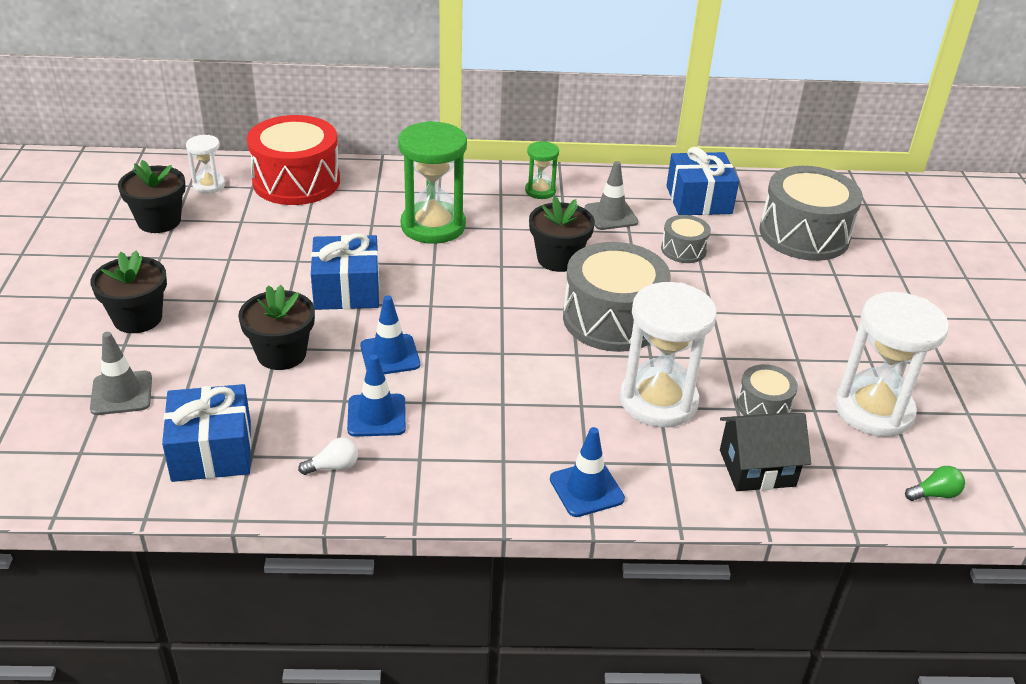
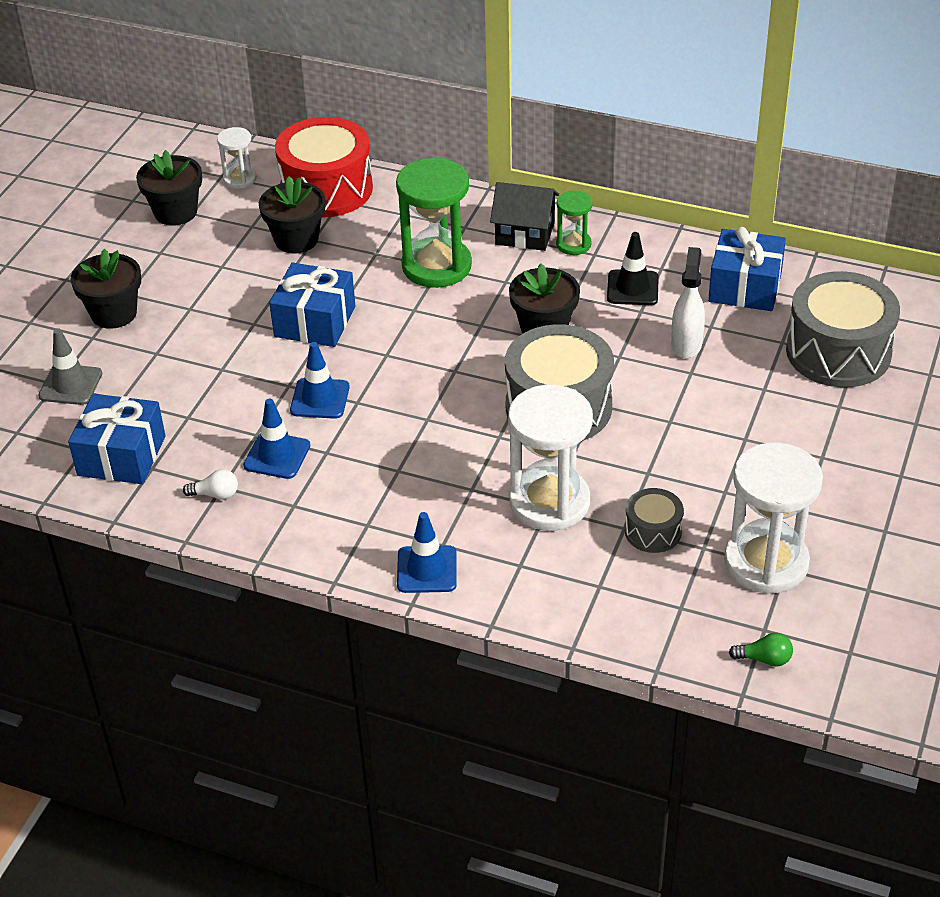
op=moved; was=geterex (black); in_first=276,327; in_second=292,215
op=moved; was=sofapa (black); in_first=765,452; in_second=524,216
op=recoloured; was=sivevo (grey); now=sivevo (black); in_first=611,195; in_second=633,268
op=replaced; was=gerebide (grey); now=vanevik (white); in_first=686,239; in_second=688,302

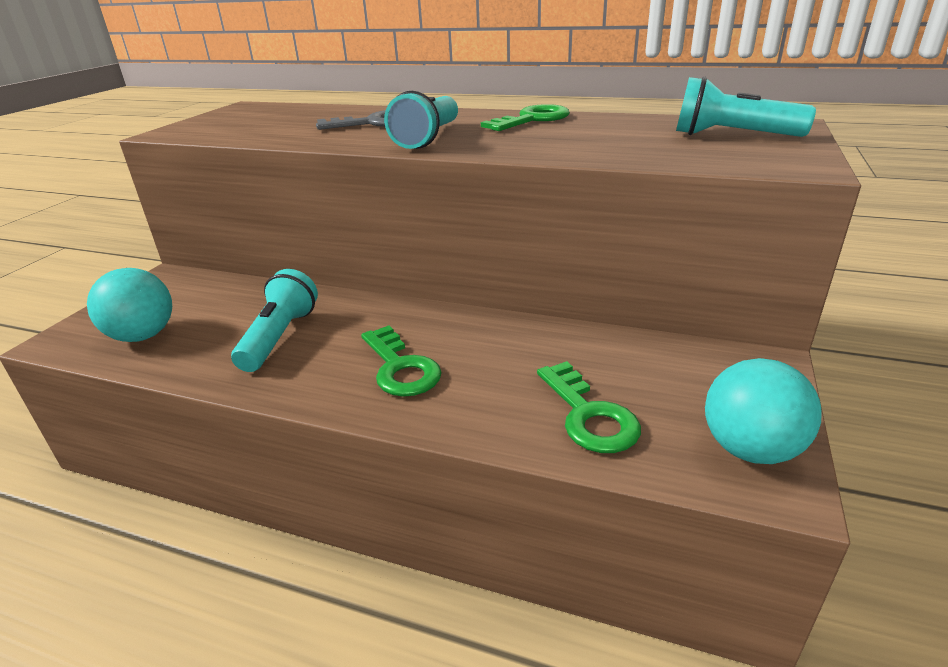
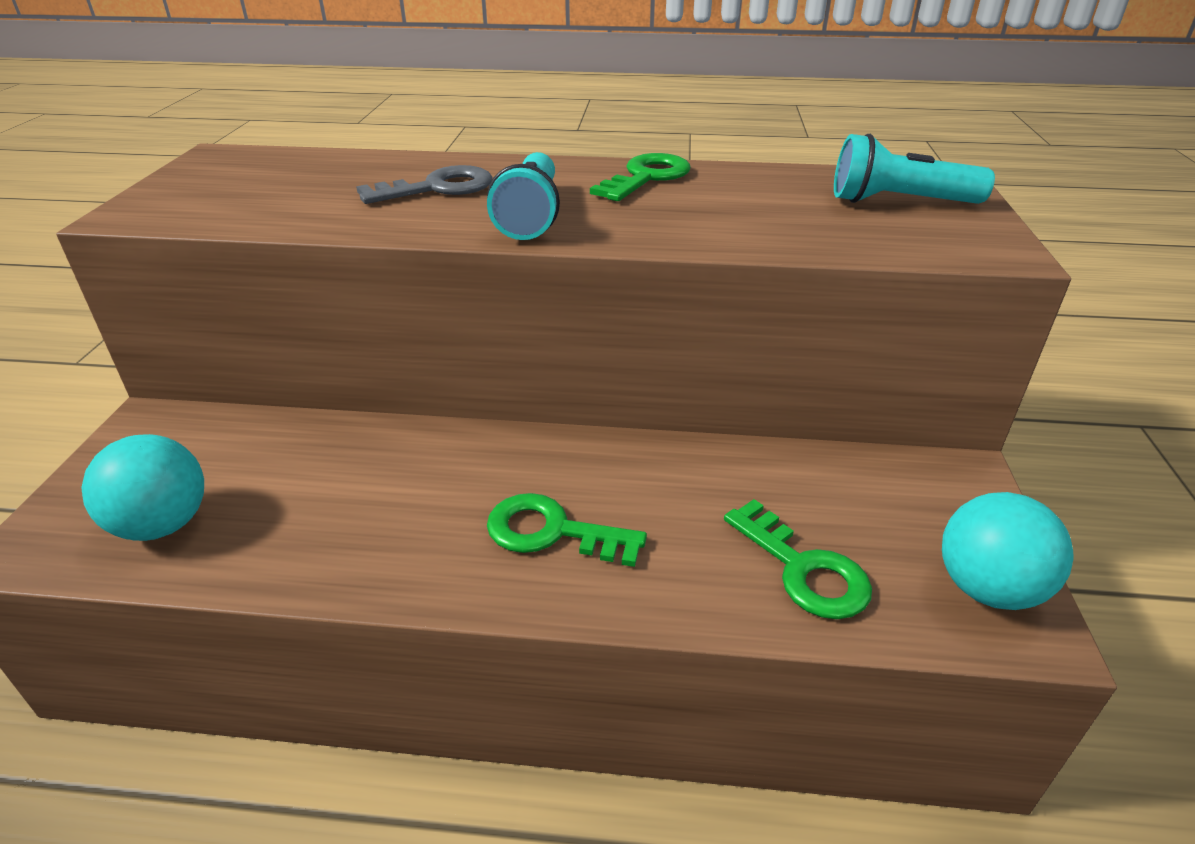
op=turned; was=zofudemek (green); in_first=401,361; in_second=567,530; clockwise=150
op=removed; was=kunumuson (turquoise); in_first=274,320

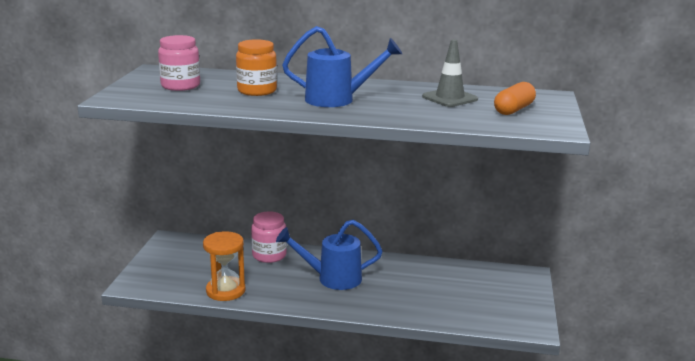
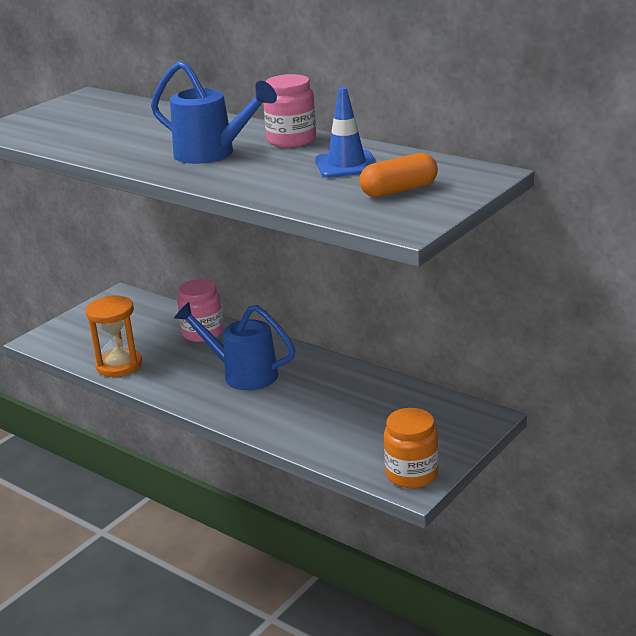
op=moved; was=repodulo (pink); in_first=179,63; in_second=289,111
op=recoloured; was=sivevo (grey); now=sivevo (blue); in_first=450,73; in_second=346,132
op=moved; was=repodulo (orange); in_first=256,67; in_second=411,448

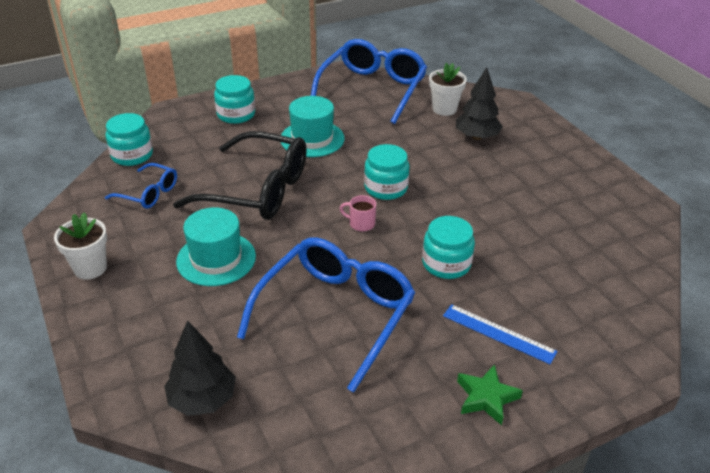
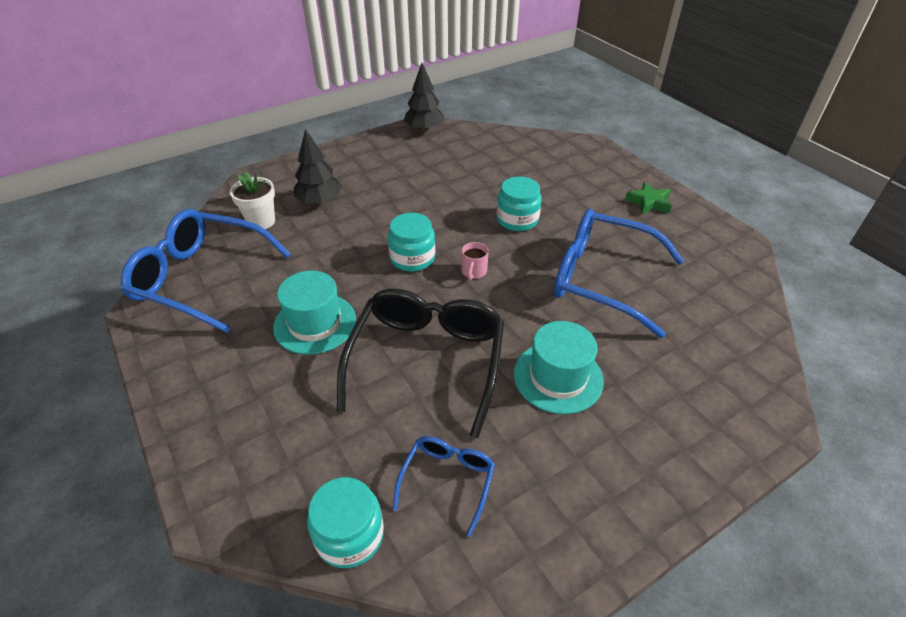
op=moved; was=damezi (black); in_first=200,368; in_second=424,97
op=removed; was=geterex (white); in_first=80,246
op=removed; was=repodulo (turquoise); in_first=234,99
op=removed; was=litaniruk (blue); in_first=500,334

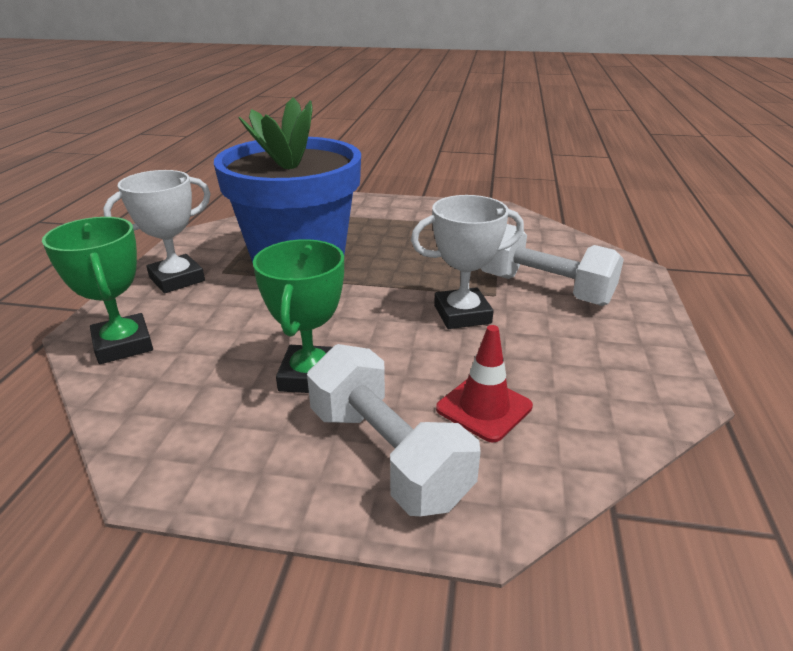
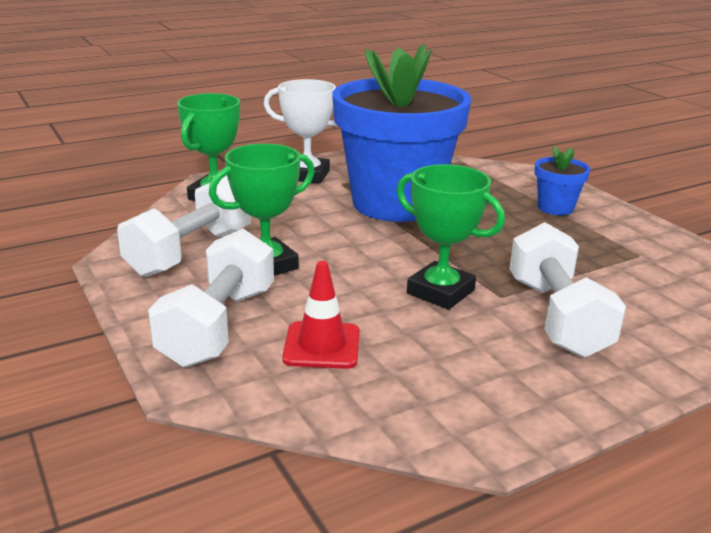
op=added; now=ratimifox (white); in_second=184,226
op=recoloured; was=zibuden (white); now=zibuden (green); in_first=467,262; in_second=451,236
op=added; now=geterex (blue); in_second=562,180

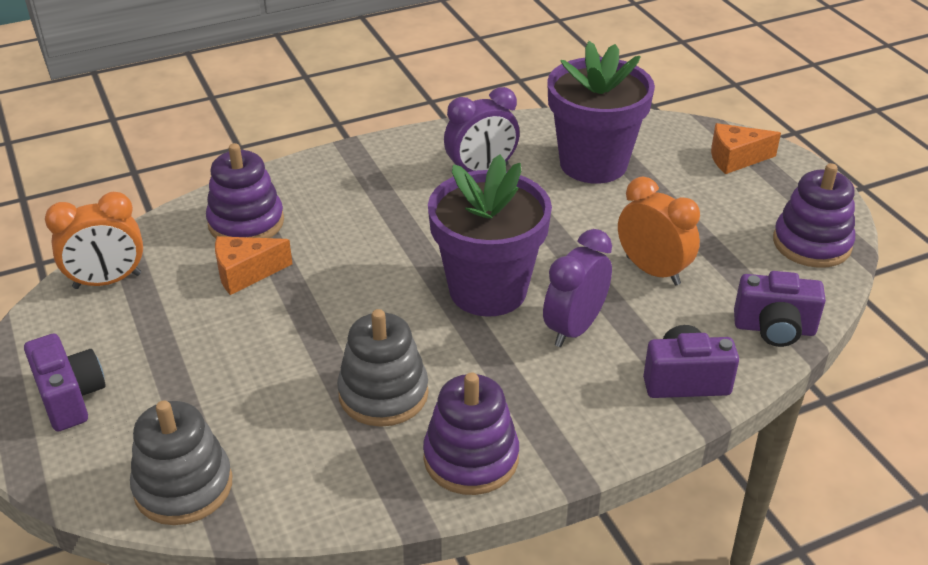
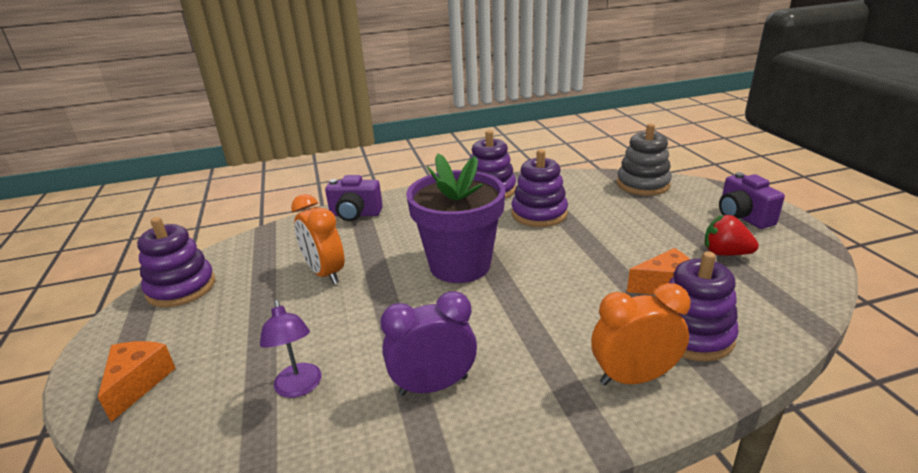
op=turned; was=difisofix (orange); in_first=746,148; in_second=136,381; clockwise=-90
op=replaced; was=geterex (purple); now=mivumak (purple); in_first=601,112; in_second=291,349
op=recoloured; was=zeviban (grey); now=zeviban (purple); in_first=383,368; in_second=539,188
op=moved; was=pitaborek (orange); in_first=94,240; in_second=640,334
op=added; now=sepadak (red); in_second=731,235
op=removed; was=pitaborek (purple); in_first=577,288
op=removed; was=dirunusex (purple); in_first=780,309

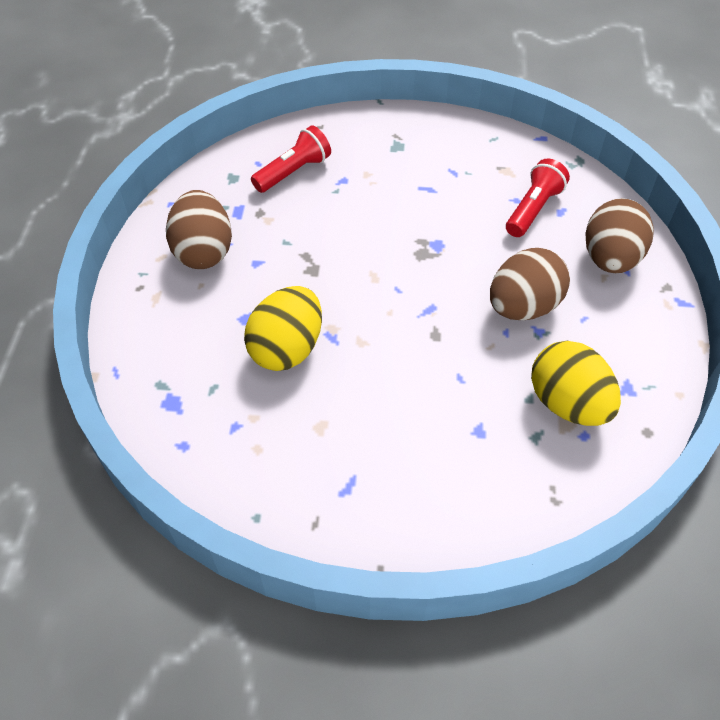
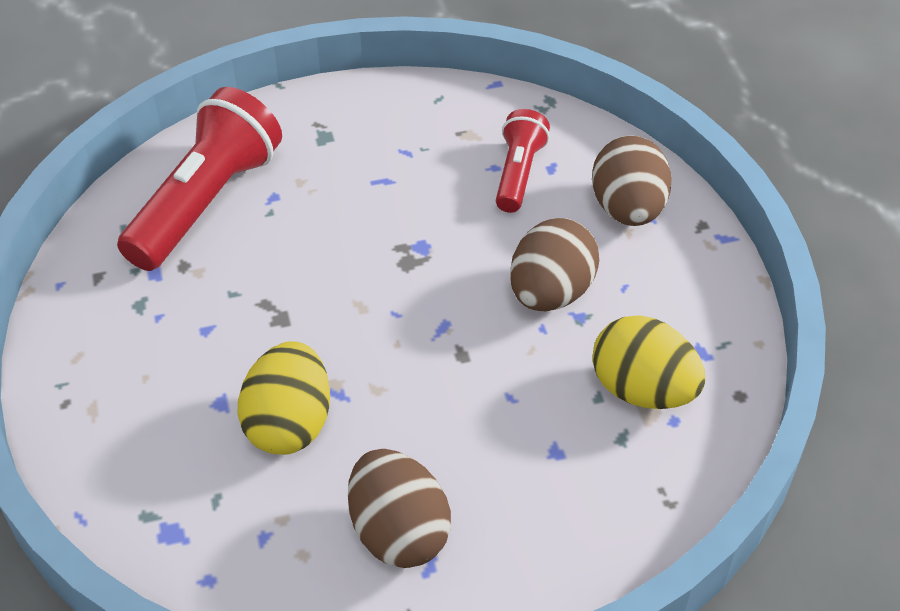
op=resized; was=kunumuson (red); in_first=291,159; in_second=199,179; ratio=1.79
op=moved; was=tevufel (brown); in_first=199,229; in_second=399,508

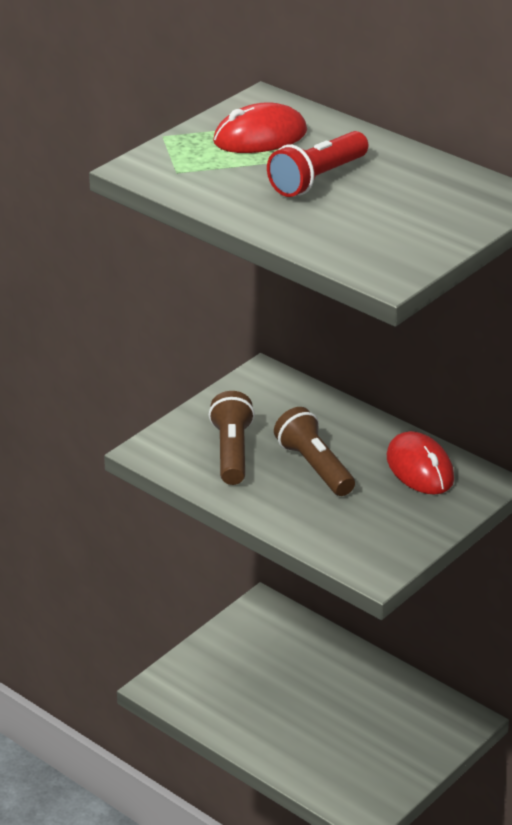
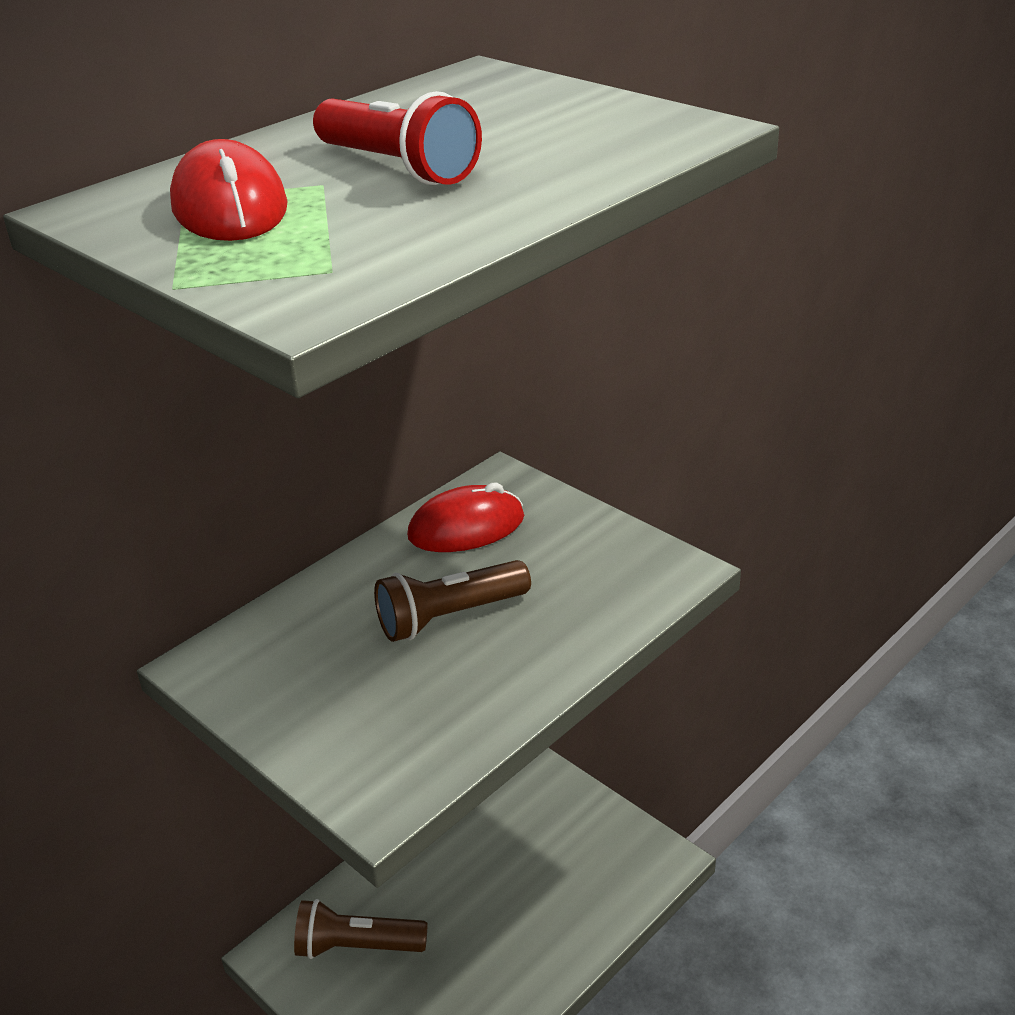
op=moved; was=kunumuson (brown); in_first=232,438; in_second=361,929

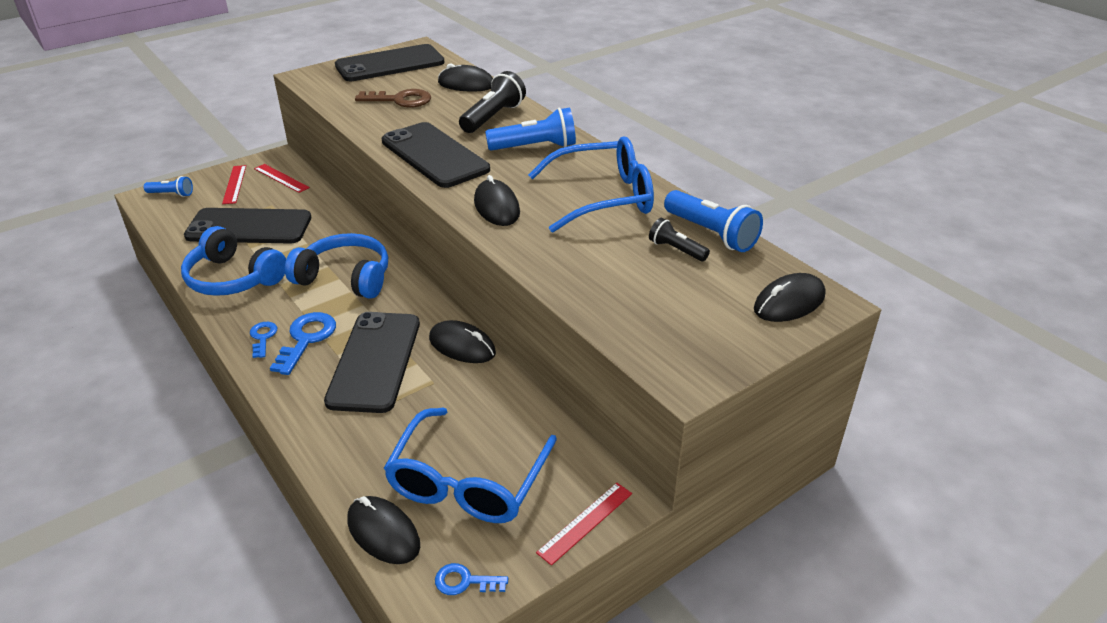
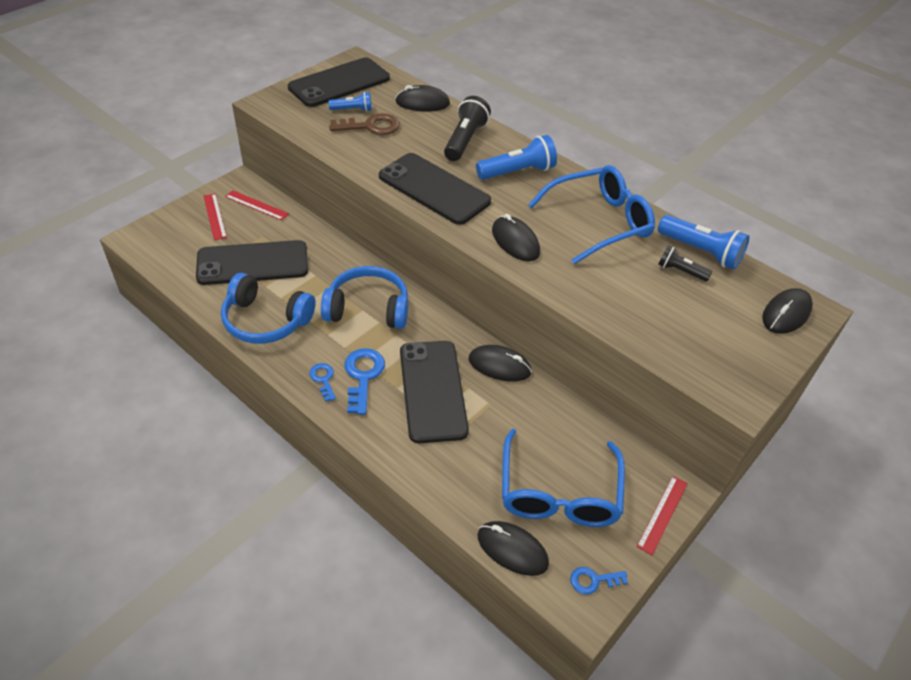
op=moved; was=kunumuson (blue); in_first=168,186; in_second=350,101

